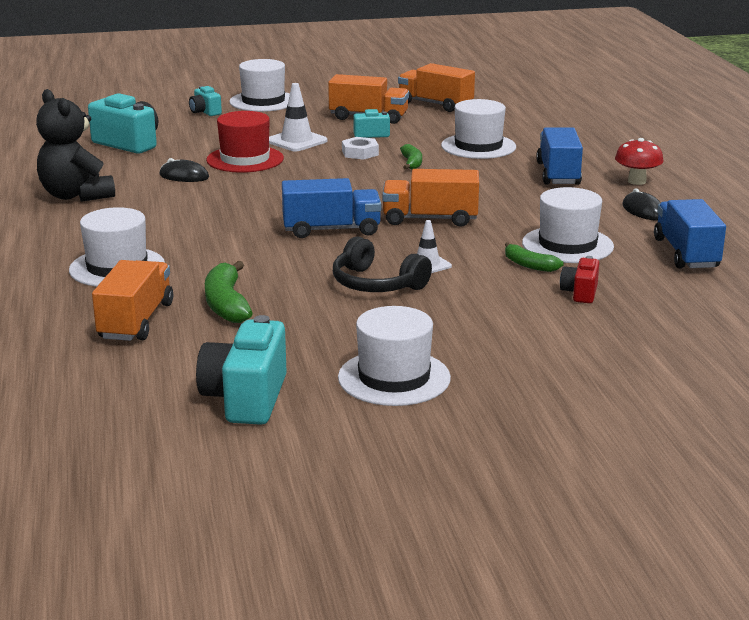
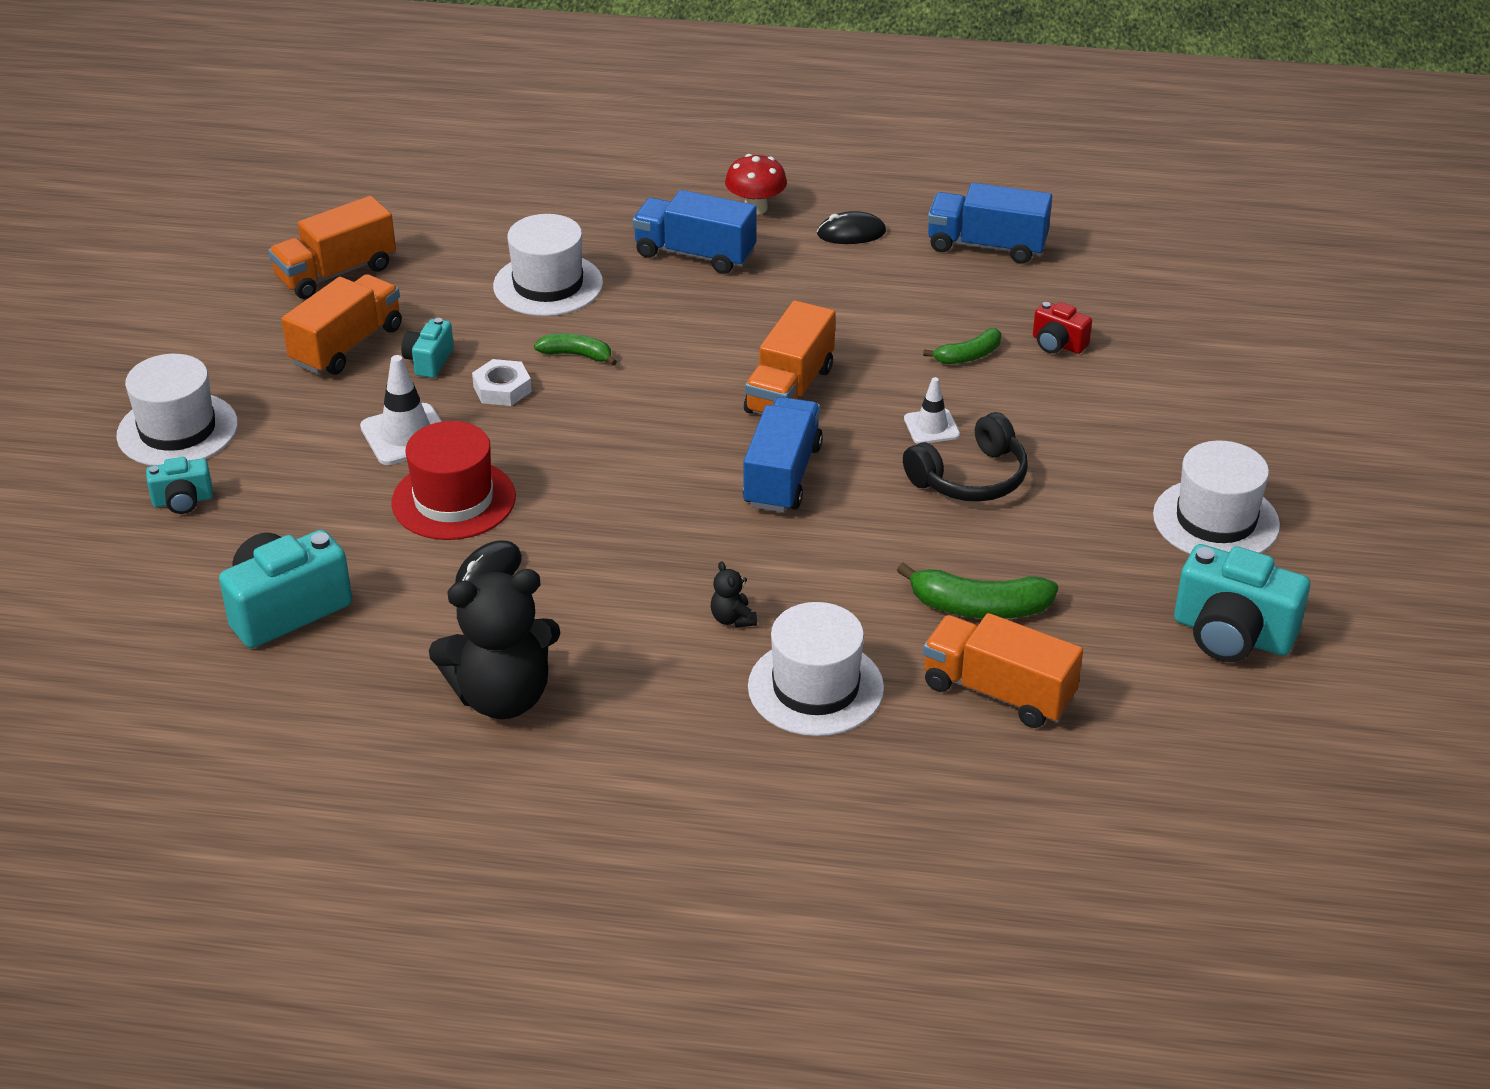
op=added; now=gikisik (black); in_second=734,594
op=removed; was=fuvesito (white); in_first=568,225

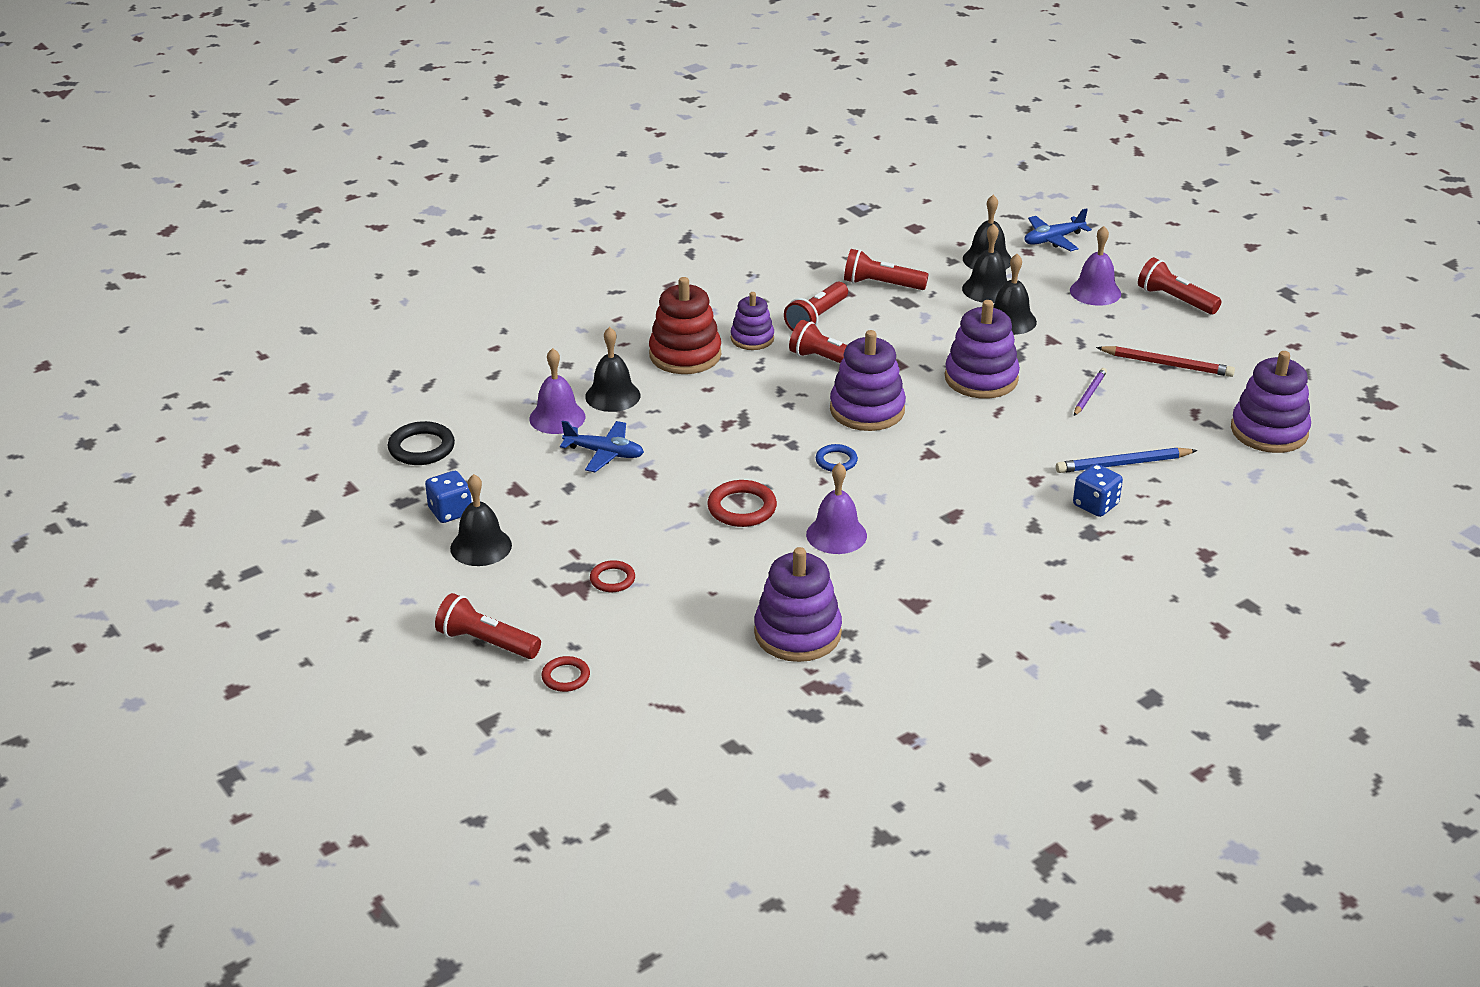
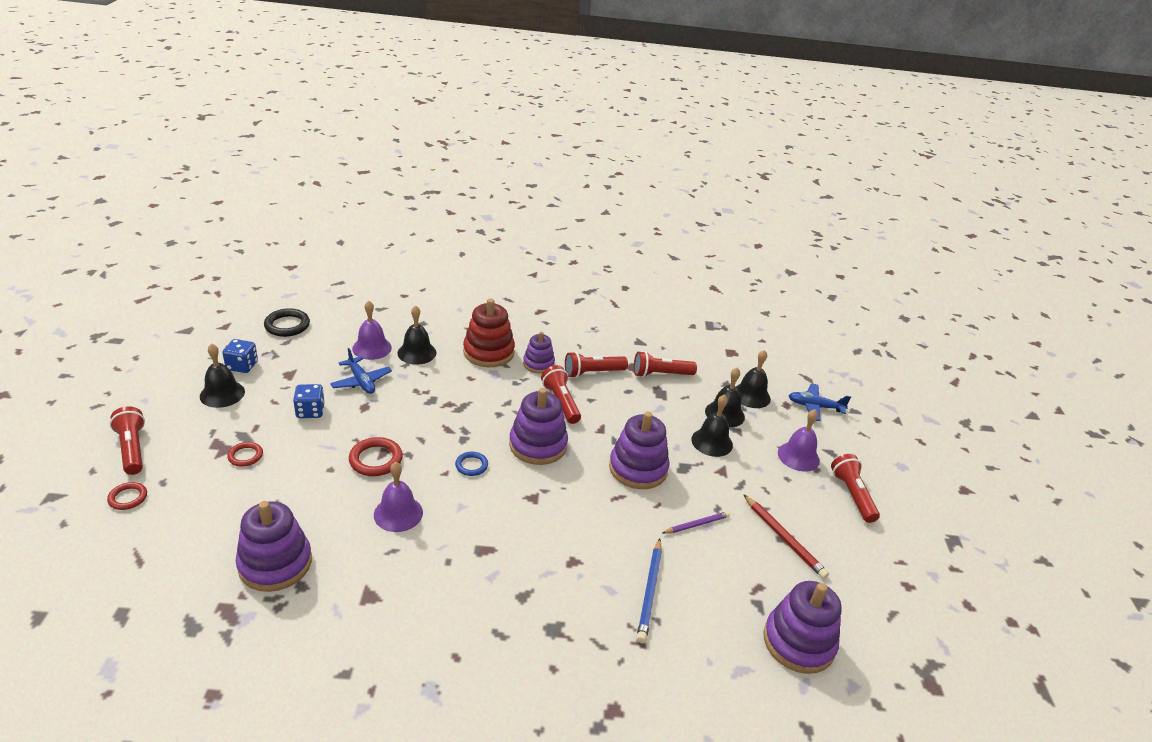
op=moved; was=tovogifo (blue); in_first=1098,490; in_second=309,401
op=turned; was=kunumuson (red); in_first=886,269; in_second=665,364; clockwise=-60
op=turned; was=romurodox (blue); in_first=1127,460; in_second=649,590; clockwise=-105

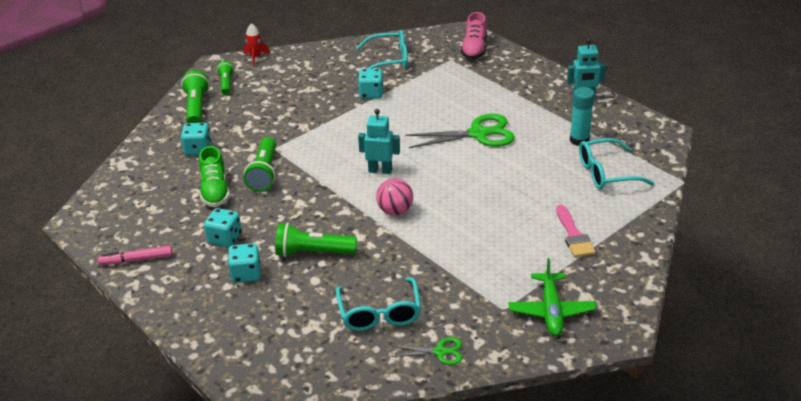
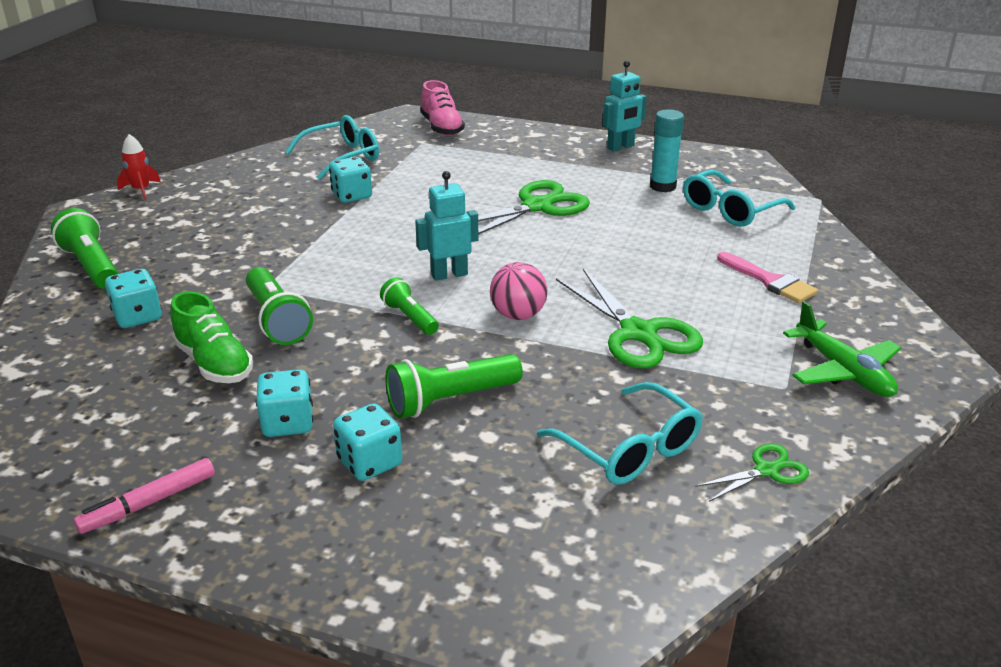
op=moved; was=kunumuson (green); in_first=225,78; in_second=409,306
op=added; now=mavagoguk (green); in_second=629,319

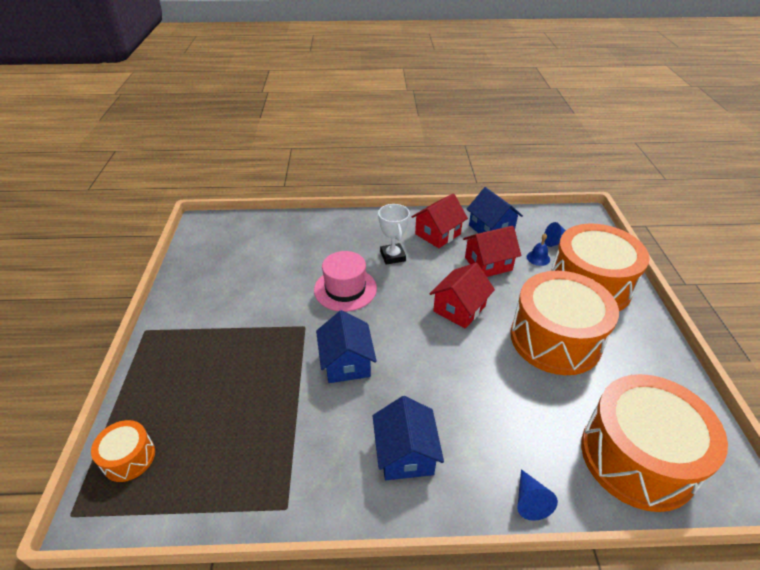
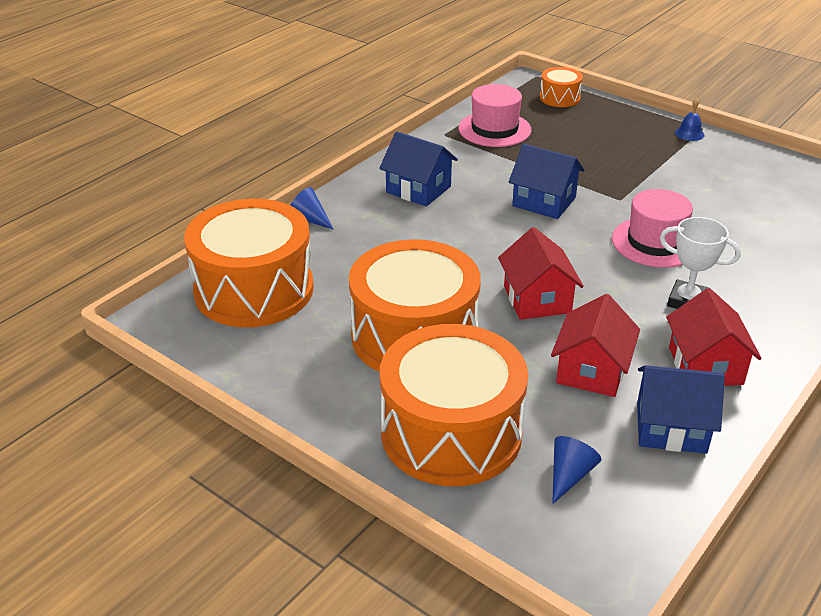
op=added; now=fuvesito (pink); in_second=494,115
op=moved; was=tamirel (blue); in_first=538,249; in_second=690,119

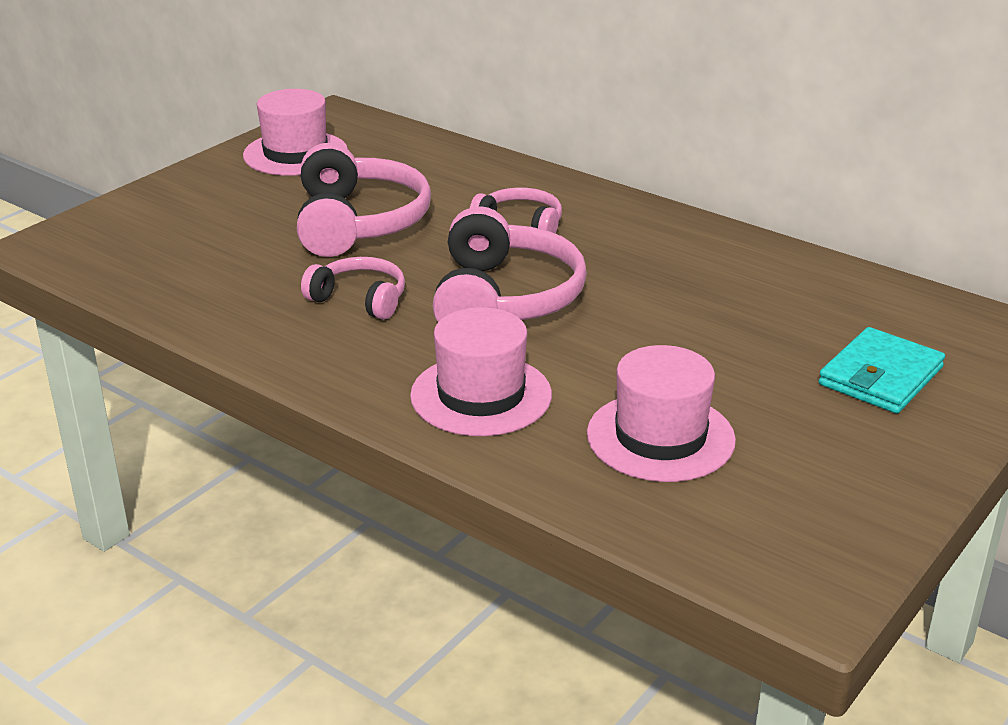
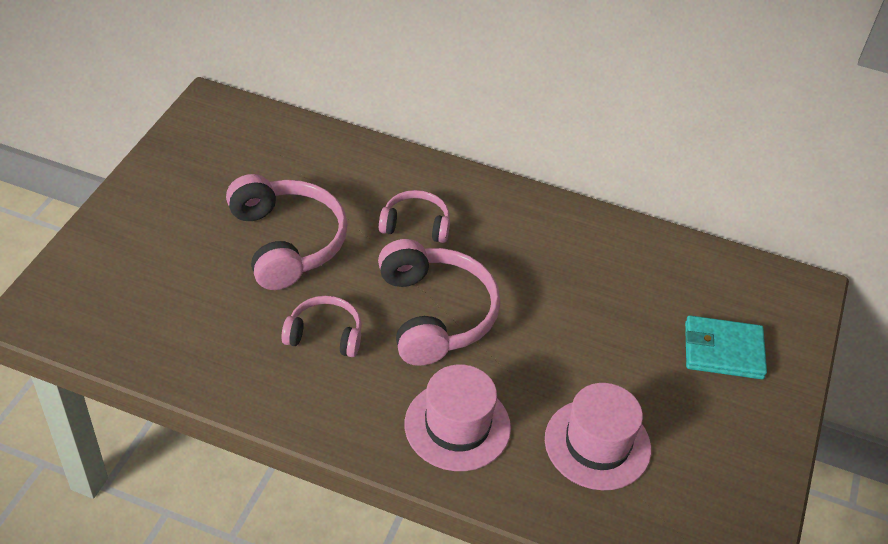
op=turned; was=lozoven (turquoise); in_first=881,370; in_second=726,347; clockwise=75
op=removed; was=fuvesito (pink); in_first=295,132

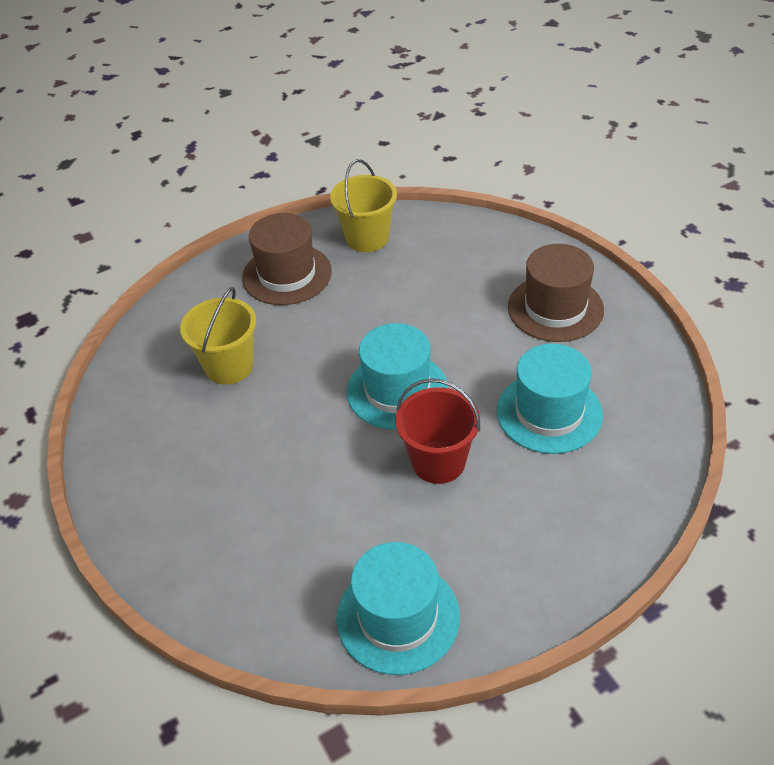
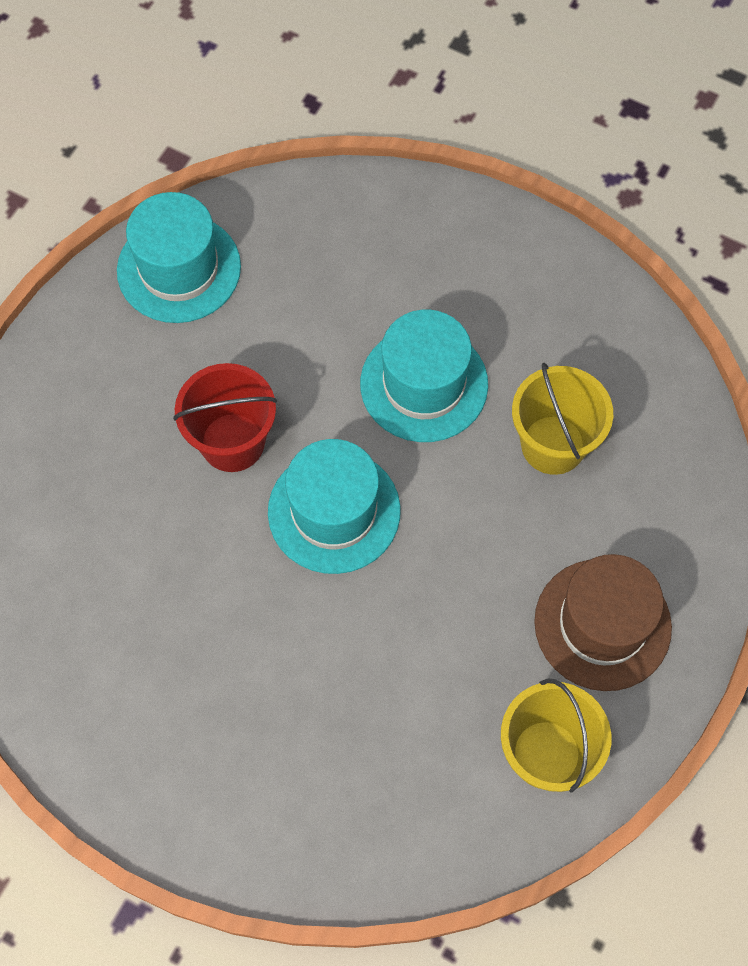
op=moved; was=fuvesito (turquoise); in_first=550,399; in_second=424,375
op=removed; was=fuvesito (brown); in_first=556,293

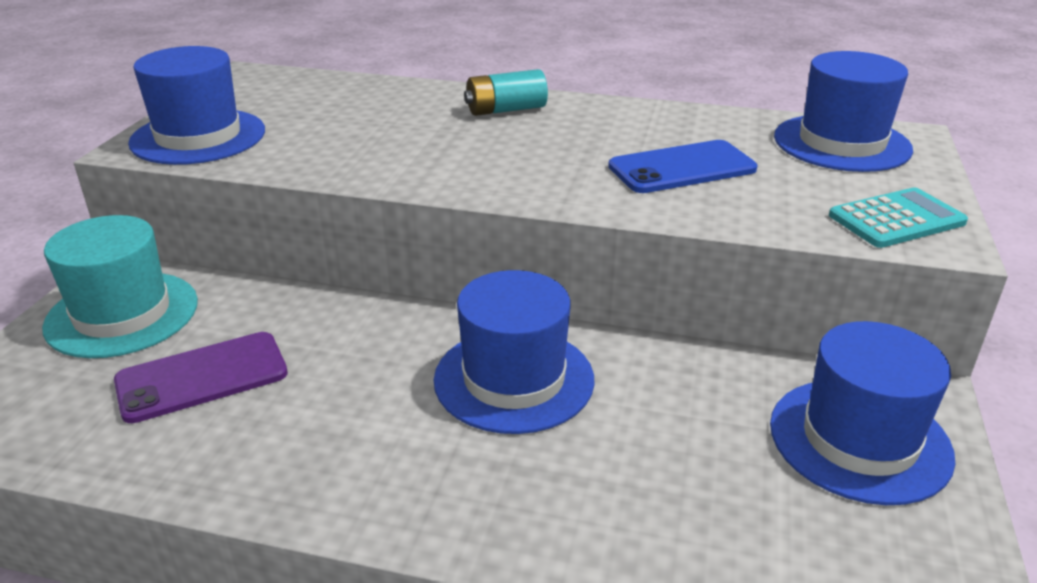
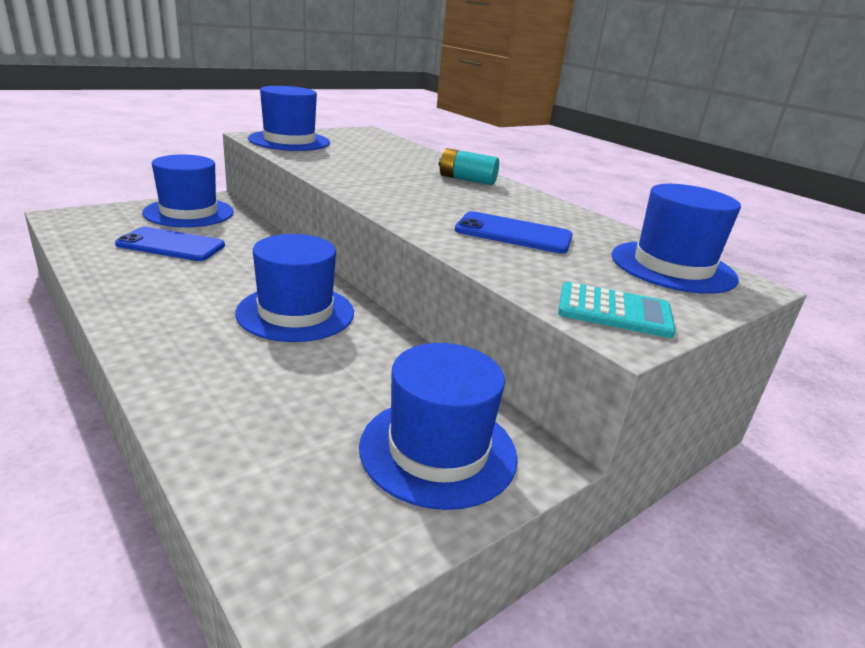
op=recoloured; was=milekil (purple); now=milekil (blue); in_first=201,377; in_second=170,244
op=recoloured; was=fuvesito (turquoise); now=fuvesito (blue); in_first=120,286; in_second=188,190

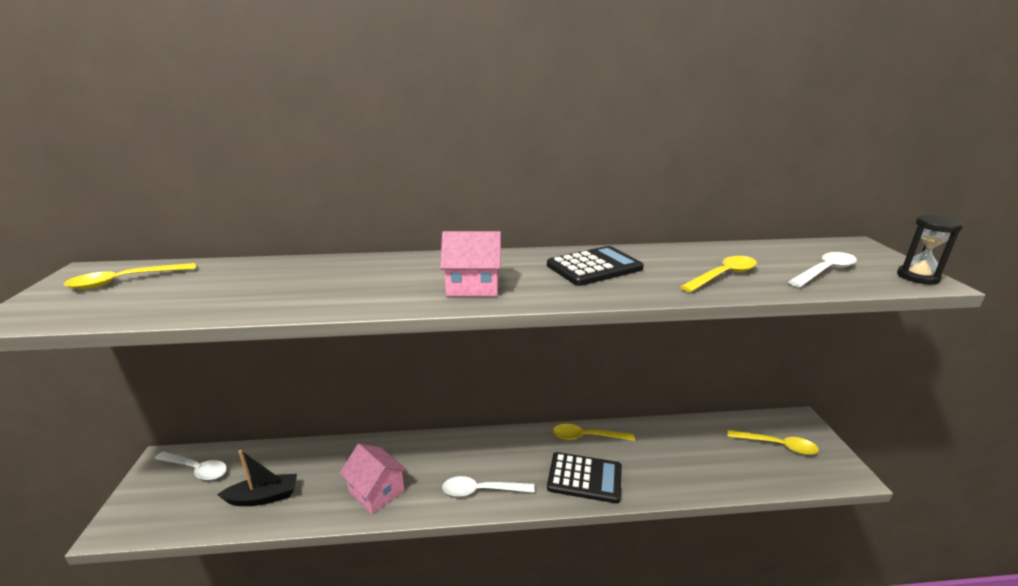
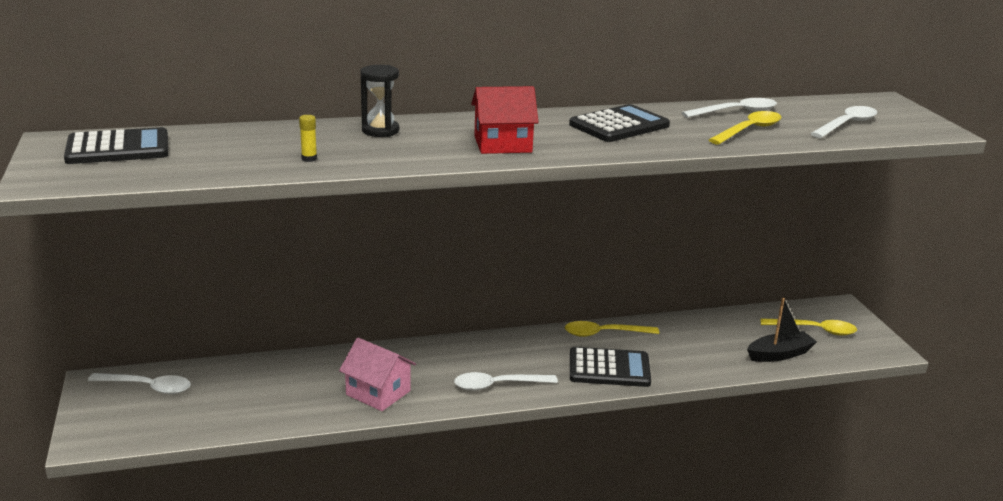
op=replaced; was=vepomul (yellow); now=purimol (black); in_first=130,276; in_second=116,145
op=added; now=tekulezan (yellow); in_second=308,138
op=moved; was=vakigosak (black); in_first=930,249; in_second=379,101
op=recoloured; was=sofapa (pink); now=sofapa (red); in_first=471,264; in_second=505,120
op=added; now=vepomul (white); in_second=729,108
op=moved; was=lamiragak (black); in_first=257,478; in_second=782,330

